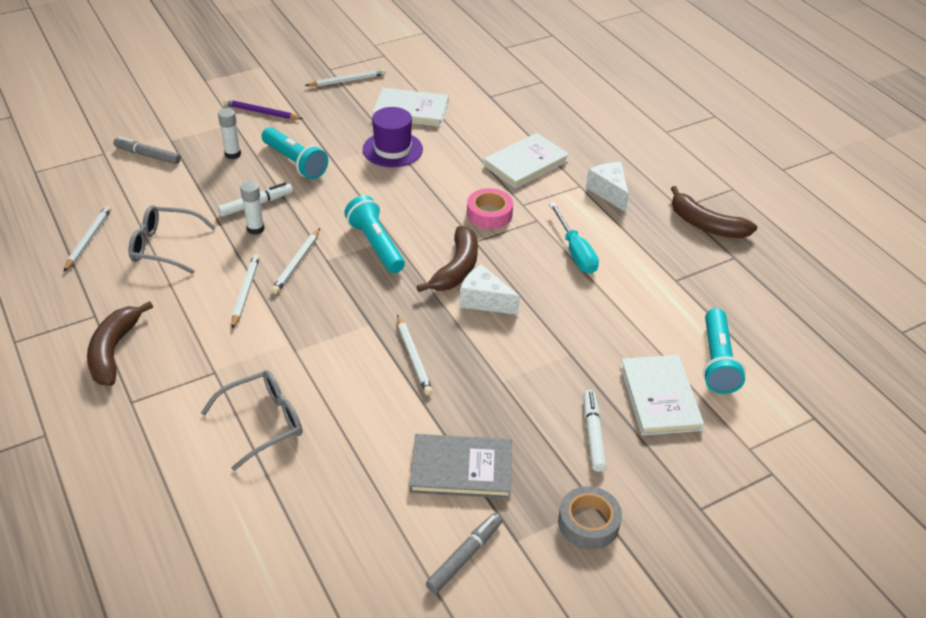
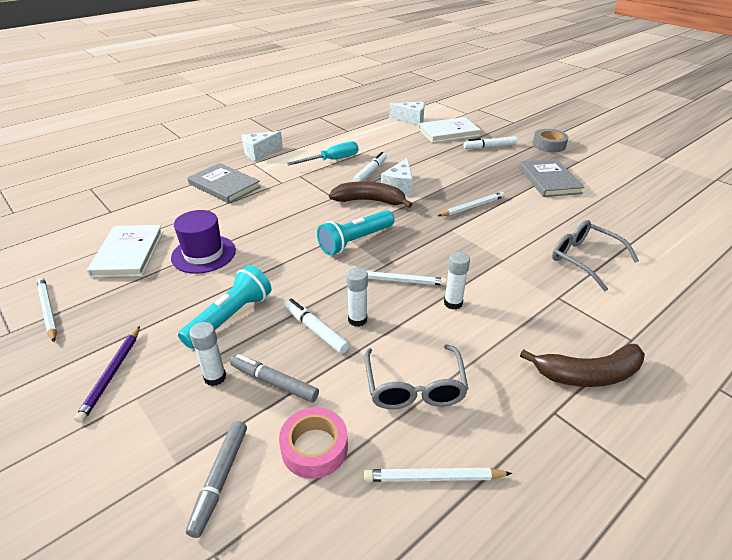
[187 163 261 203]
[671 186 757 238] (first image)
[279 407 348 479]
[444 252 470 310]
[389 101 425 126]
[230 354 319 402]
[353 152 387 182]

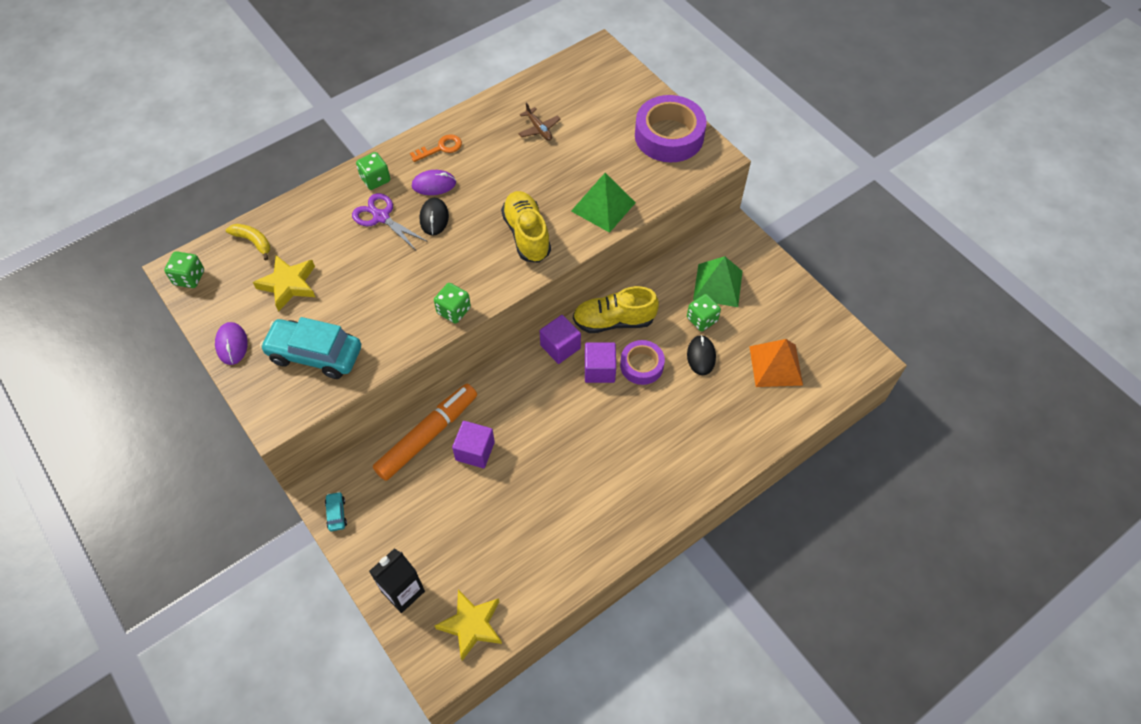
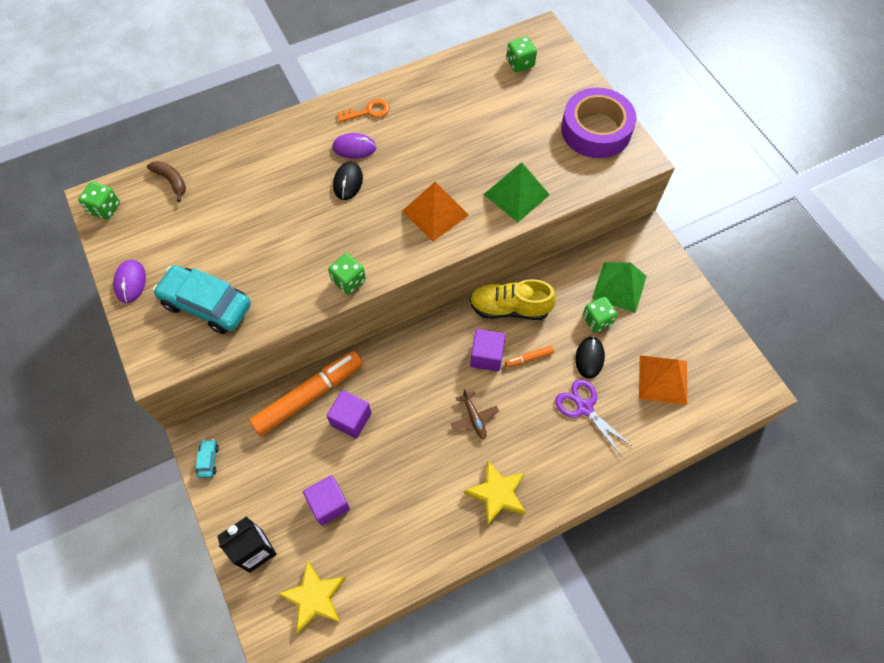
[450 389 499 439]
[506 36 537 72]
[402 182 469 242]
[555 379 633 457]
[147 161 186 202]
[464 460 526 526]
[303 475 350 526]
[505 346 554 367]

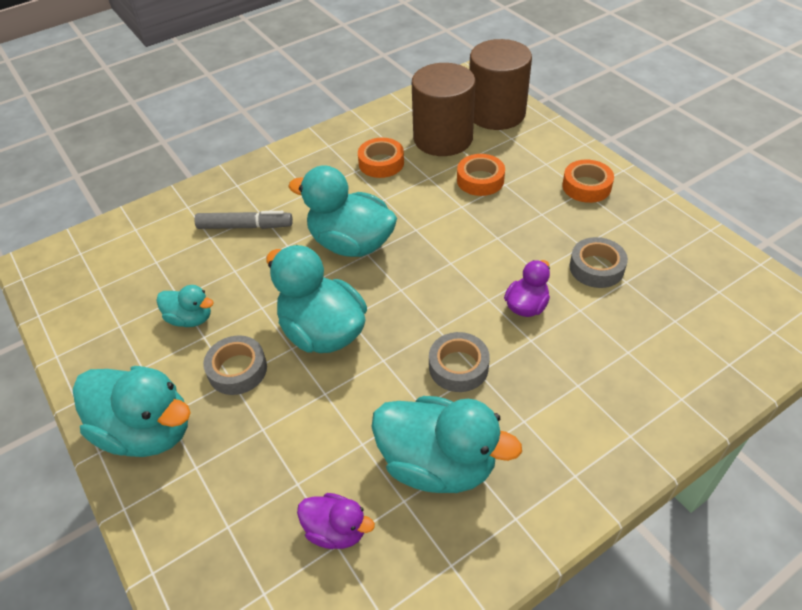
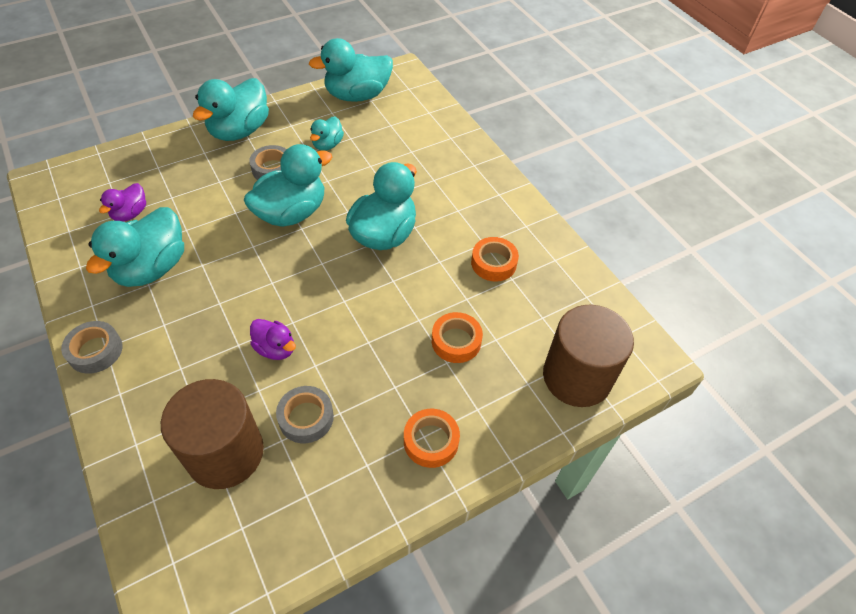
[161 379 264 489]
[194 211 293 229] (first image)
[61 321 123 374]
[309 38 393 102]

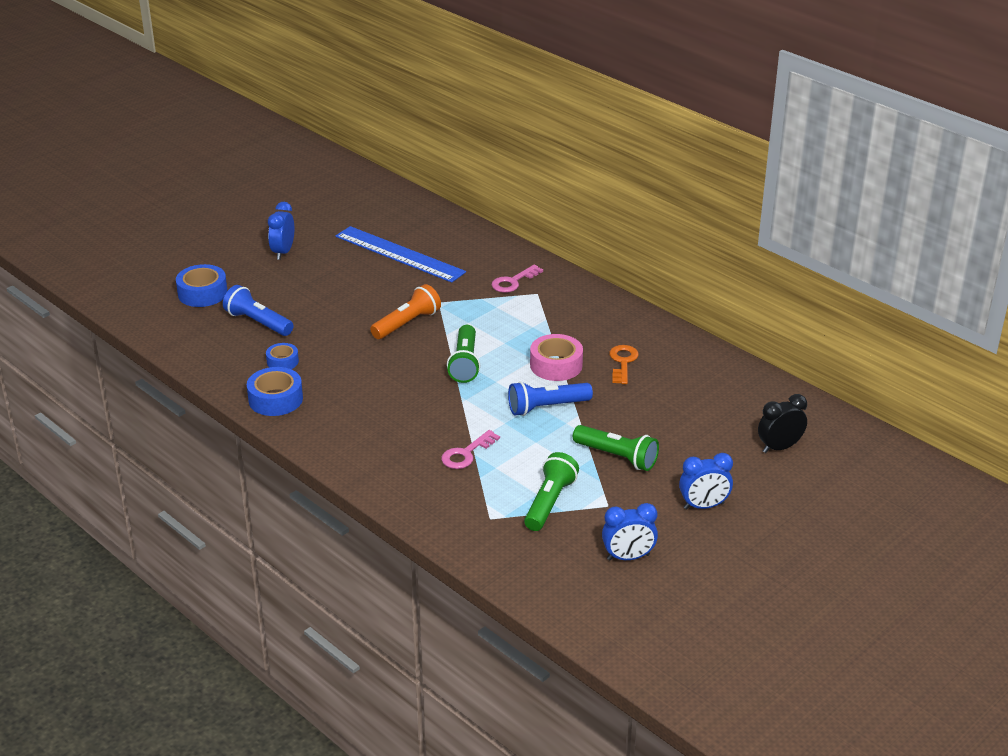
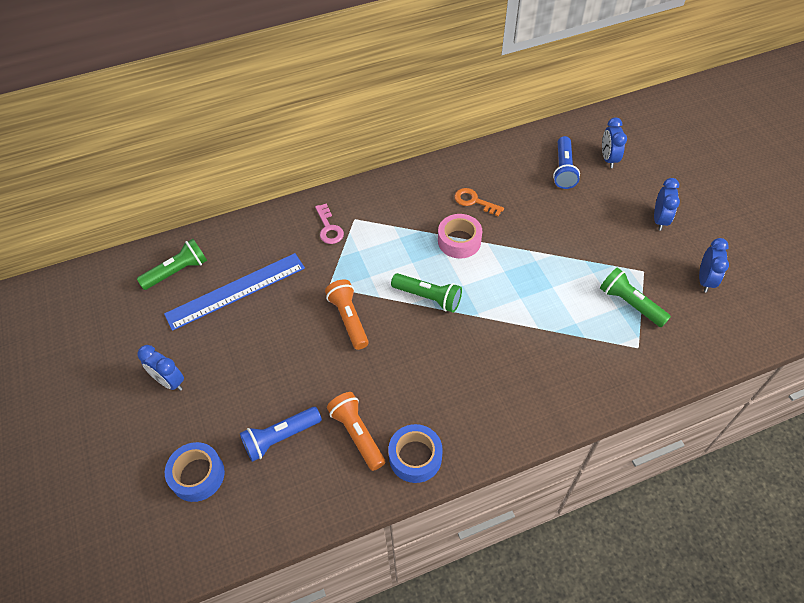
[327 392 385 471]
[553 136 580 189]
[602 117 627 168]
[137 239 207 290]
[441 430 500 469] (first image)

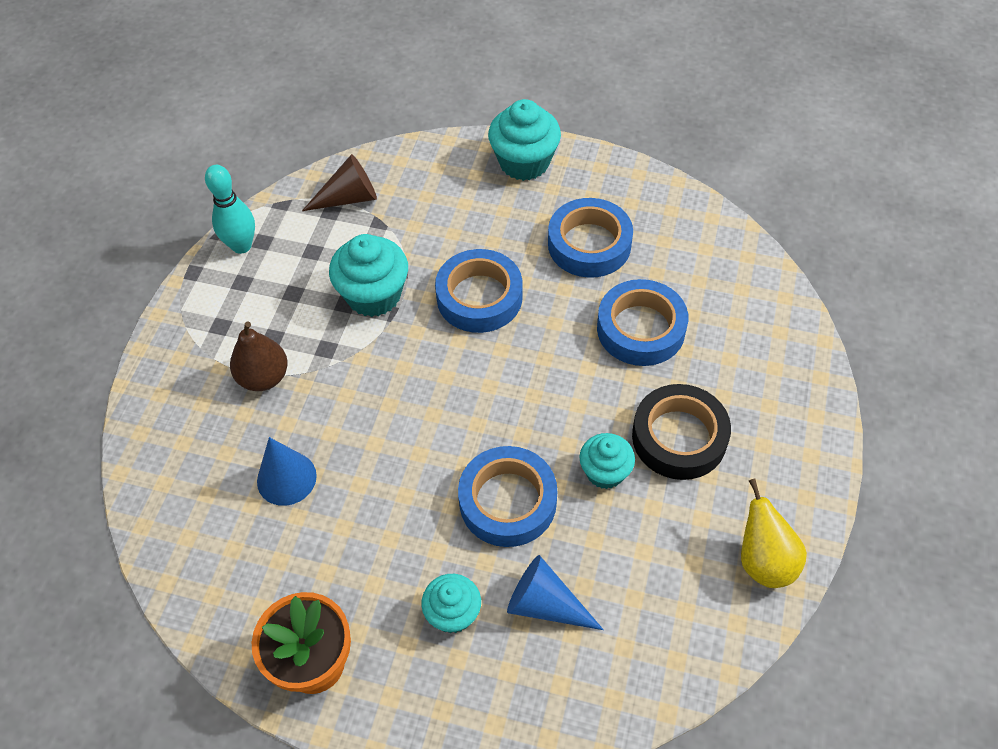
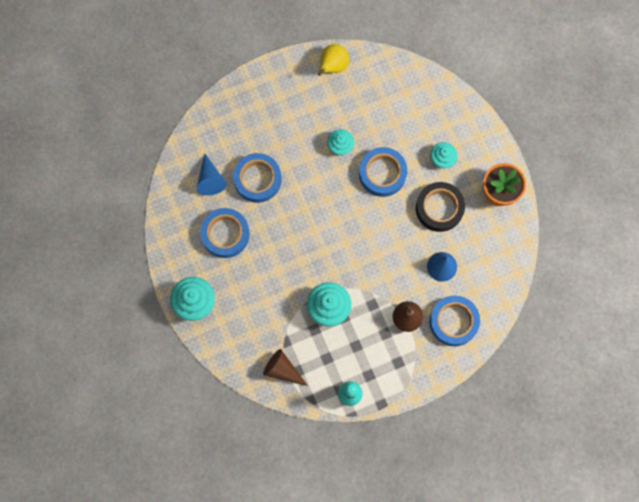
[429 296 480 346]
[416 182 465 232]
[197 153 226 195]

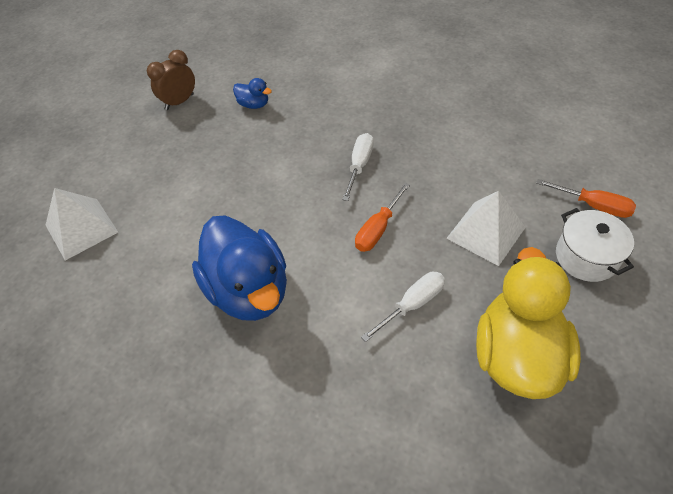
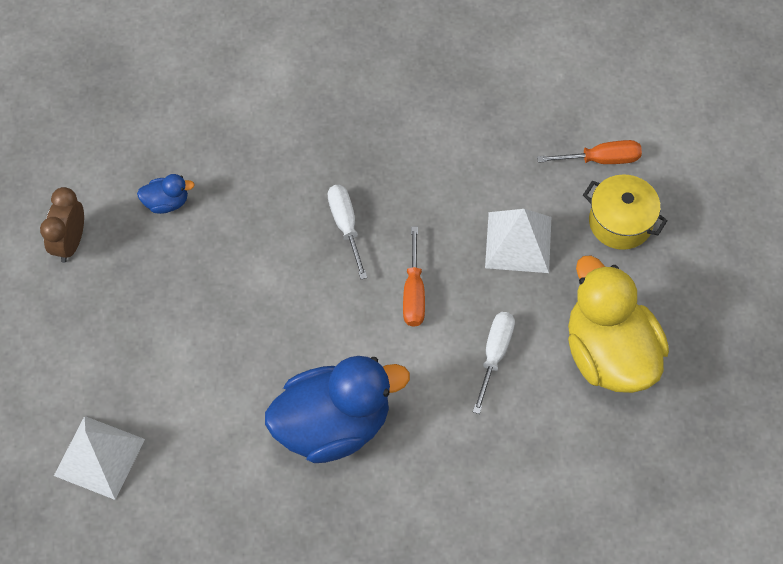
[583 175 668 250]
[265 356 410 463]

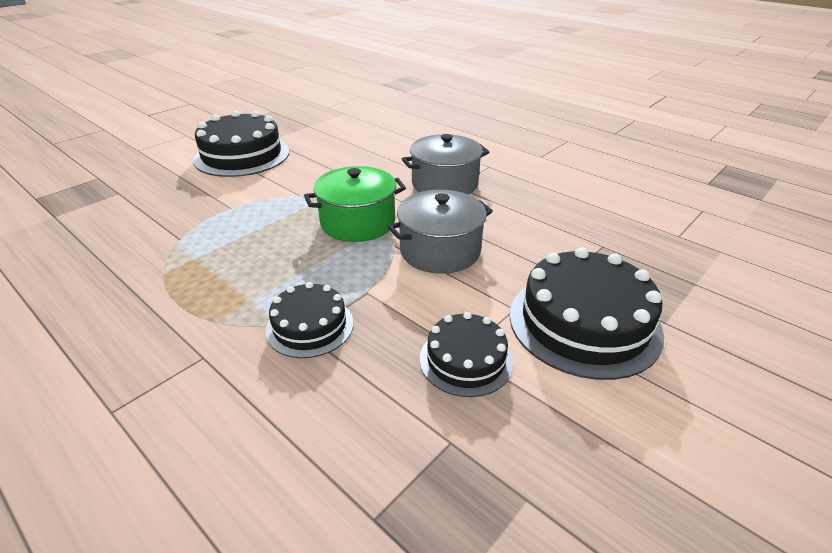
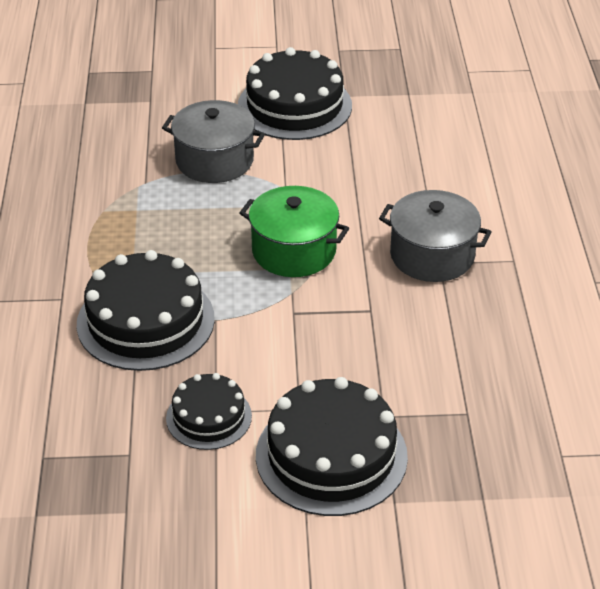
[162 100 265 183]
[77 250 215 371]

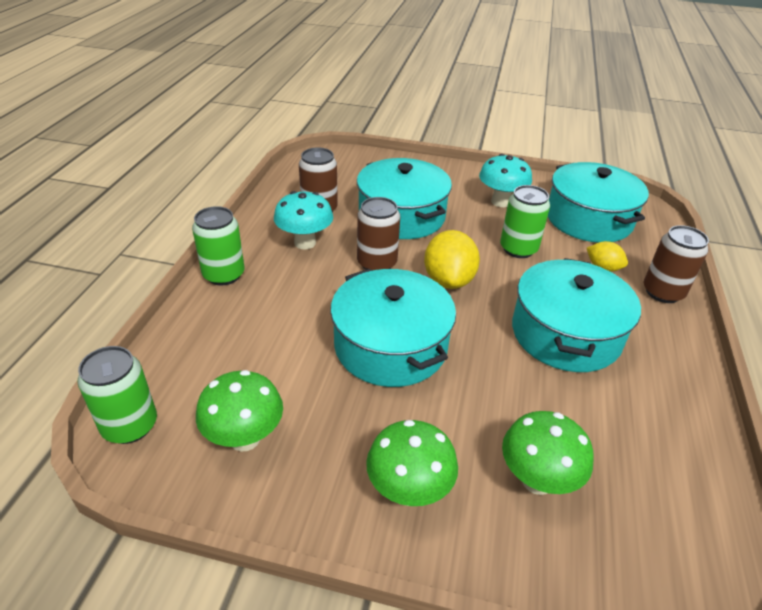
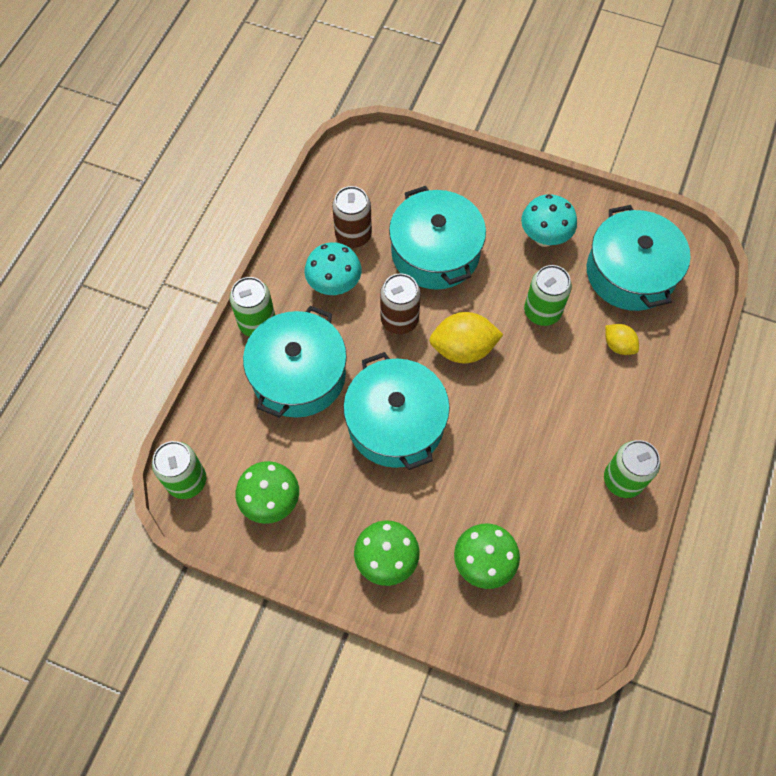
[644 225 709 303] (first image)
[429 312 503 363]
[243 306 347 418]
[604 440 660 498]

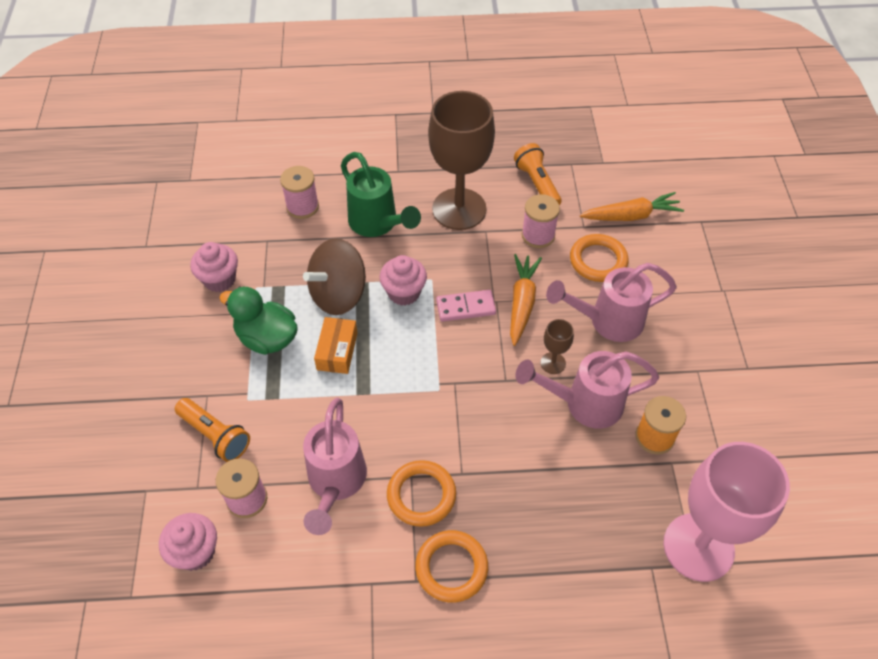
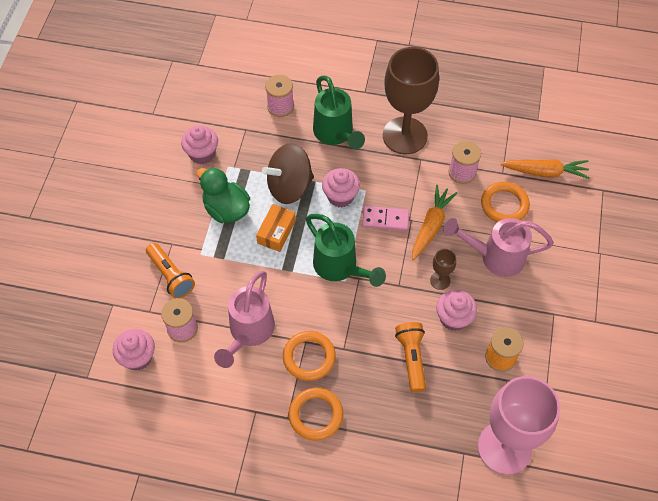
[395 322 426 392]
[436 290 477 331]
[306 214 386 287]

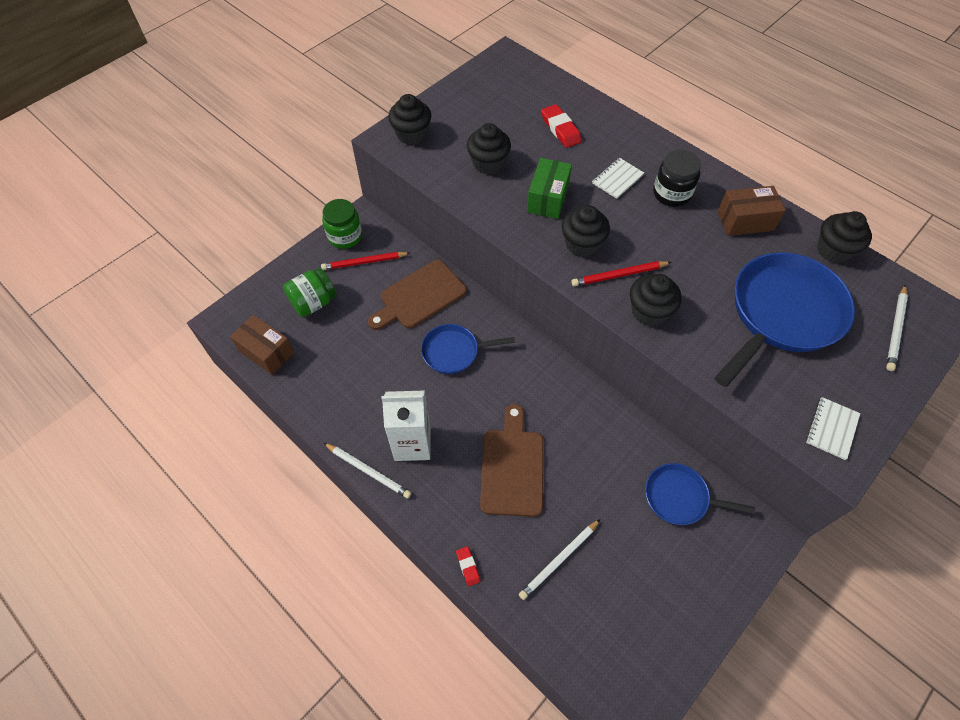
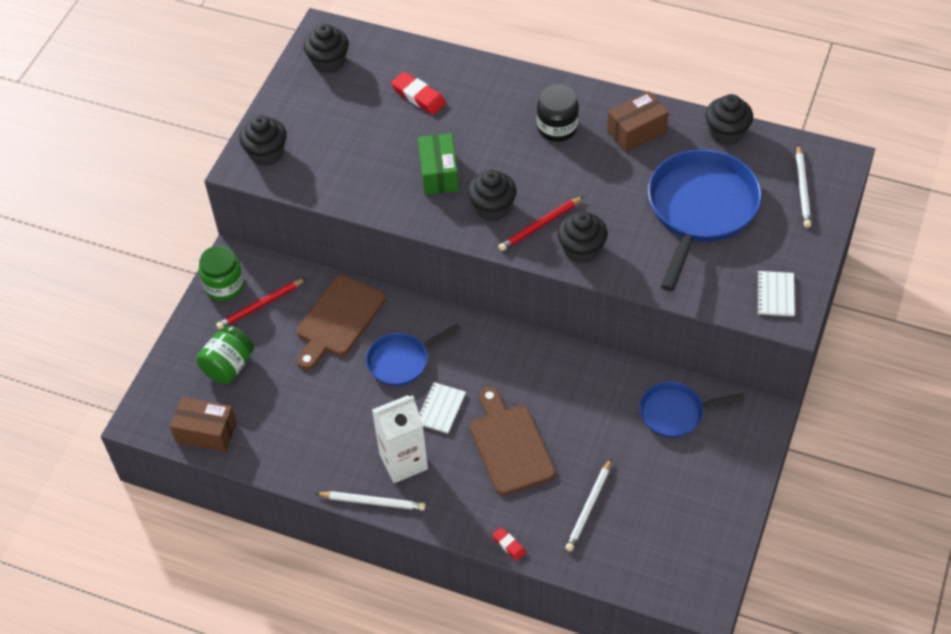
[303 24 349 74]
[419 382 466 434]

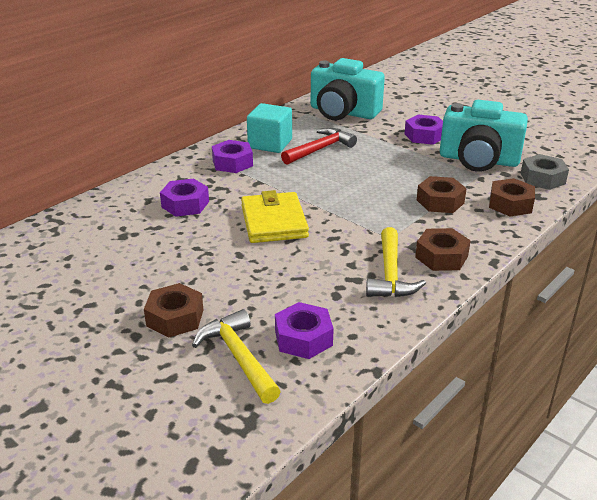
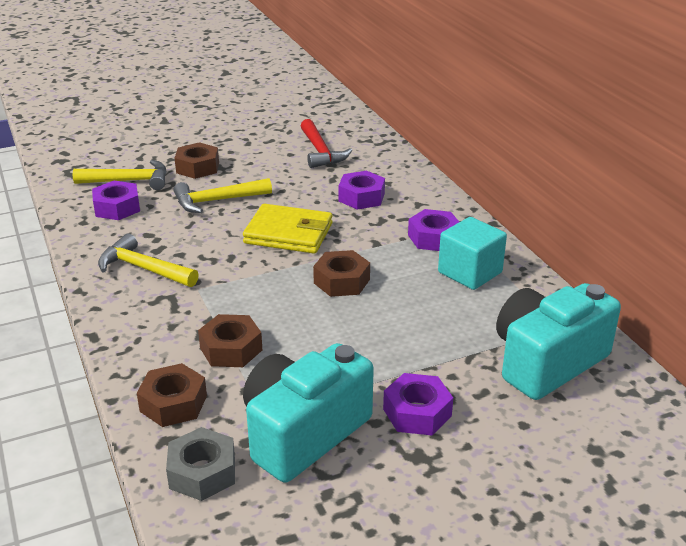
[301 119 353 168]
[313 250 370 297]
[174 178 272 213]

